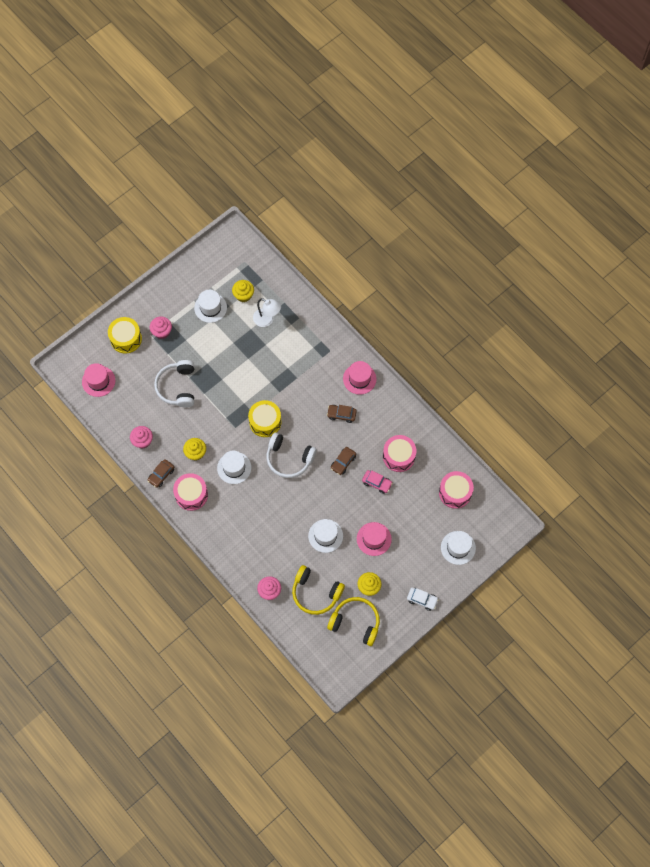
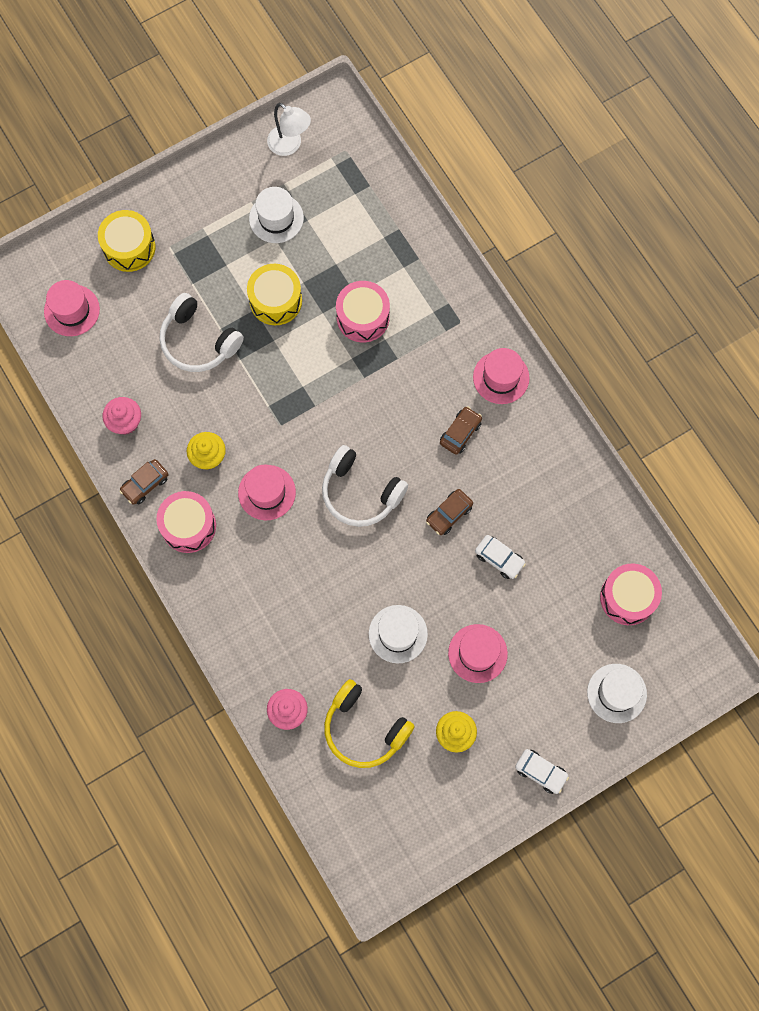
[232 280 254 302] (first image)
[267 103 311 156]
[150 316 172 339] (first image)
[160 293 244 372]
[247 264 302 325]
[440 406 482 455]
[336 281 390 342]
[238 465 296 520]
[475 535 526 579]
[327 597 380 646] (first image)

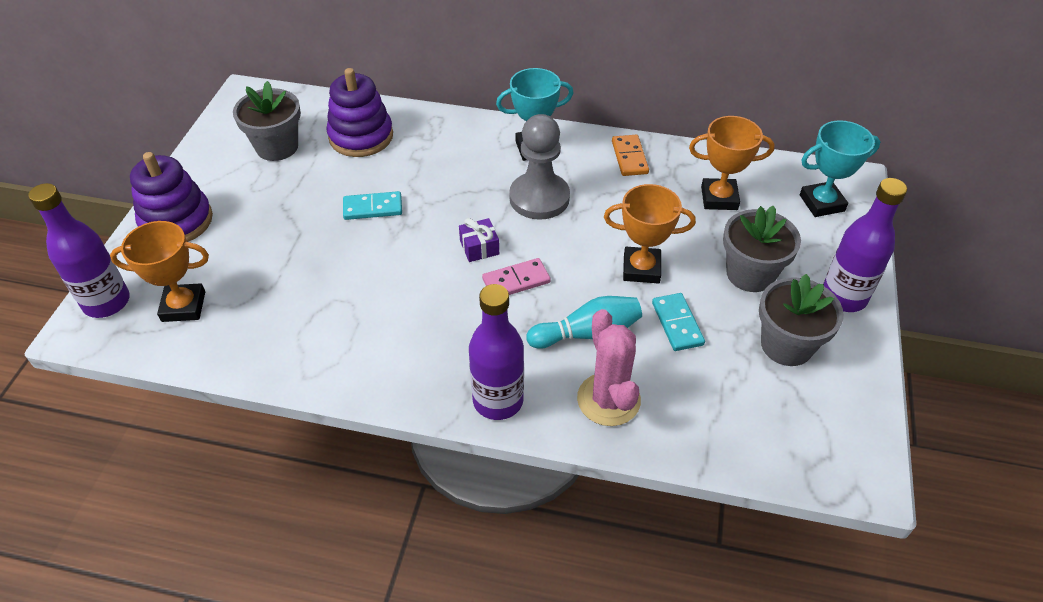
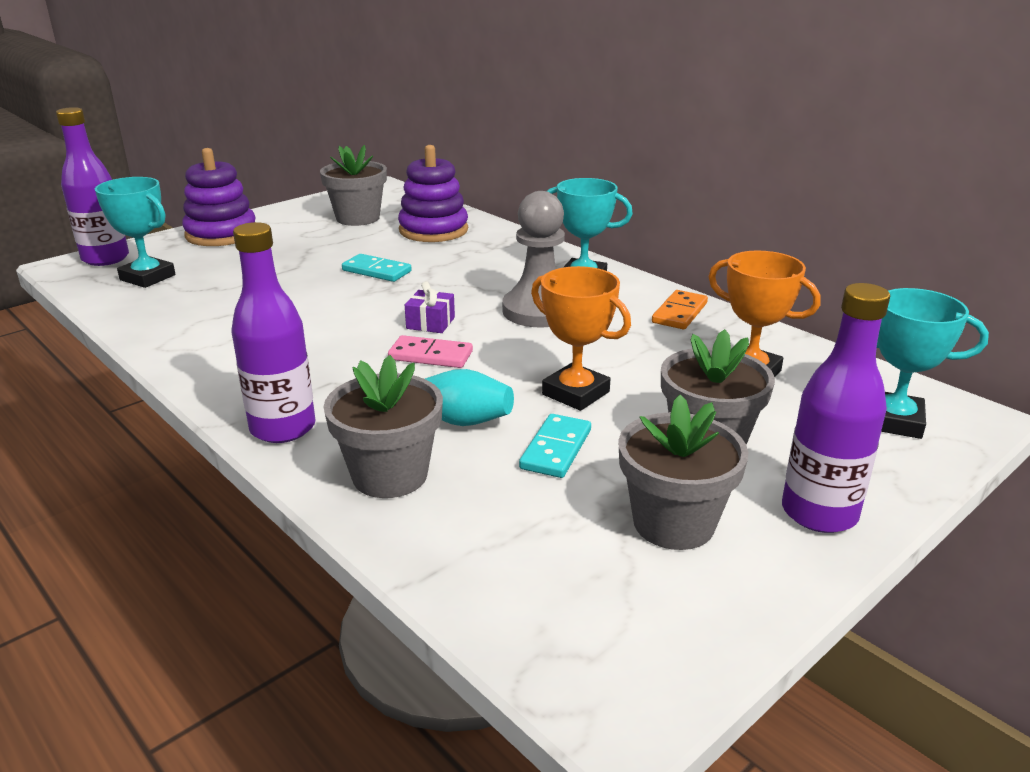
[95 177 175 288]
[324 355 443 498]

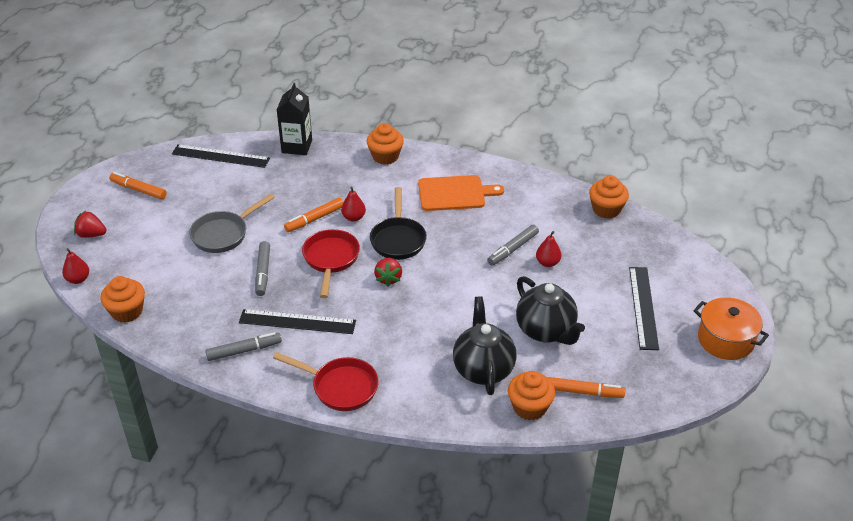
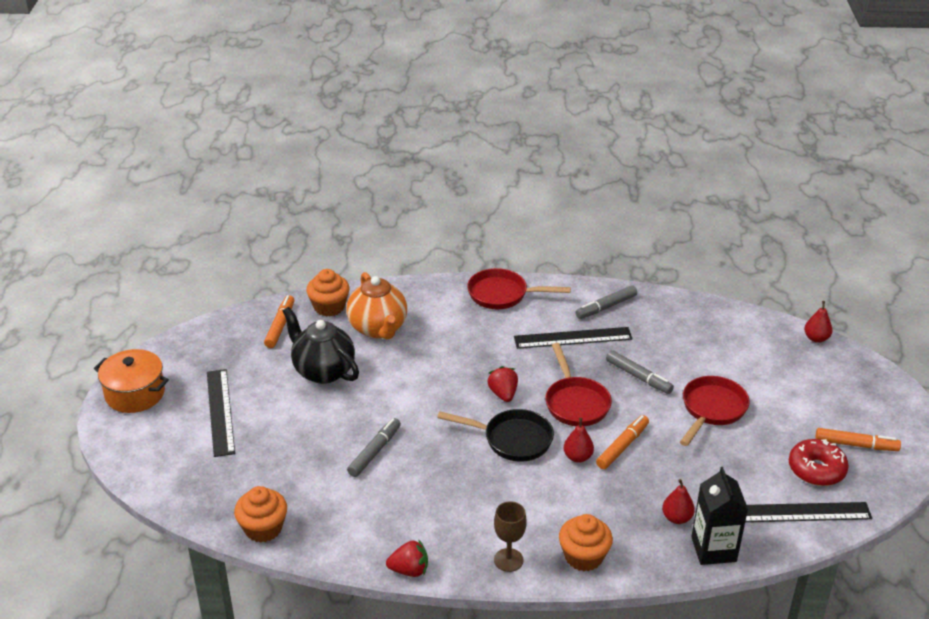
[418 175 504 211] (first image)
[437 409 554 462]
[680 376 750 446]
[386 539 428 577]
[662 479 695 524]
[606 350 674 394]
[100 276 145 323] (first image)
[346 272 407 339]
[264 295 294 348]
[789 439 849 486]
[494 501 527 572]

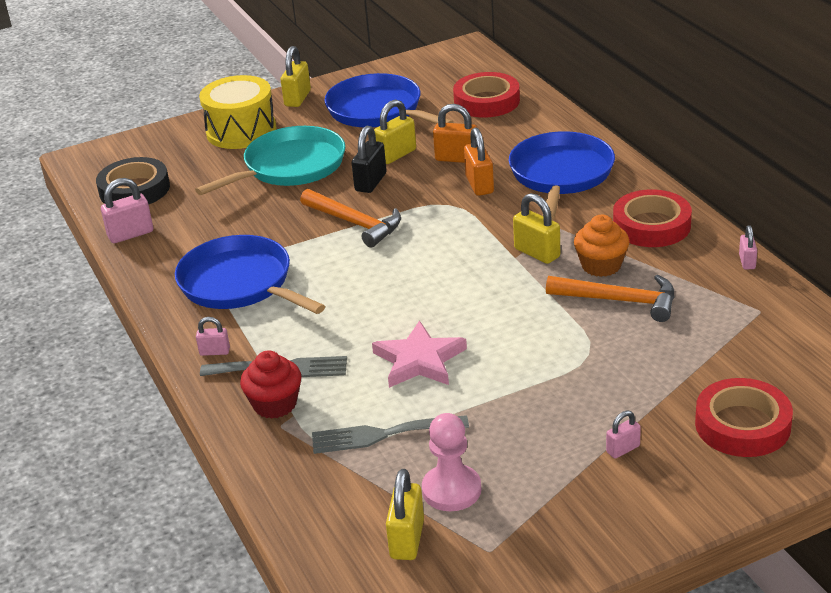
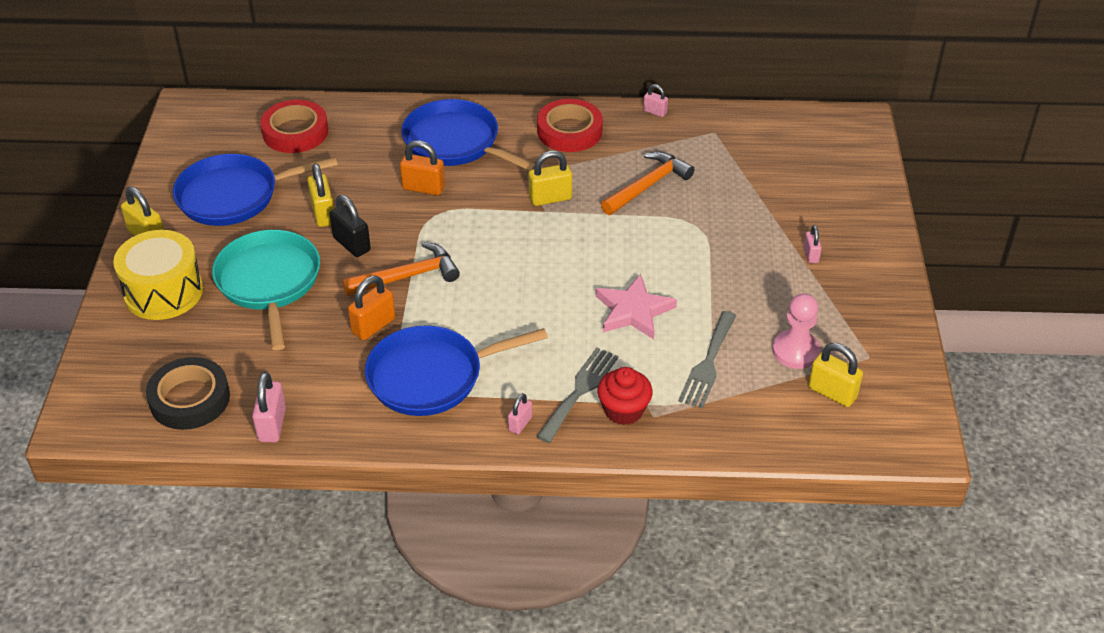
[348 276 395 340]
[574 215 629 277] (first image)
[695 378 793 457] (first image)

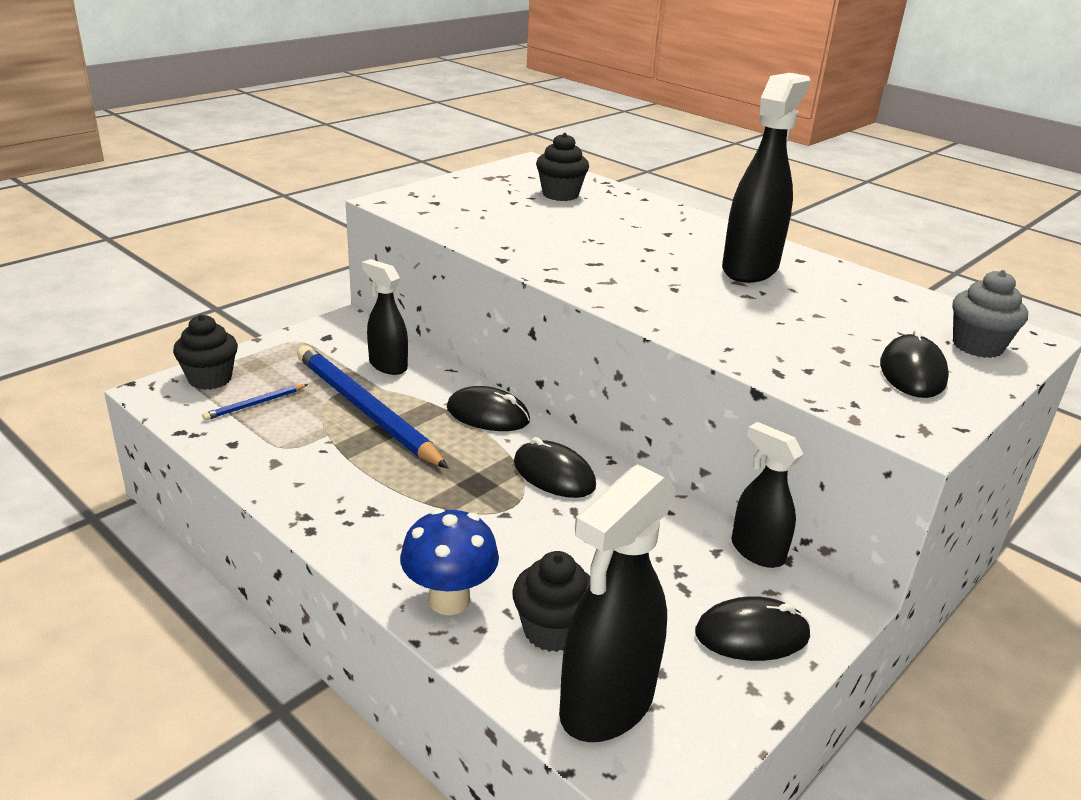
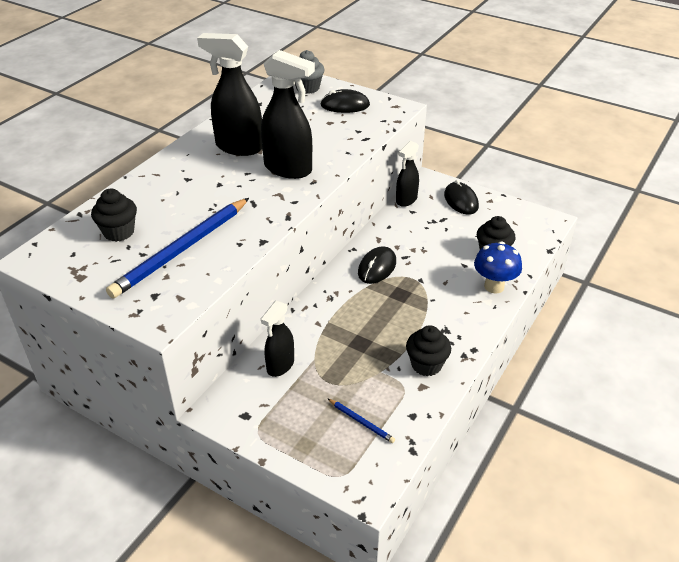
[406 326 451 376]
[106 198 249 298]
[447 386 530 431] (first image)
[261 50 315 179]

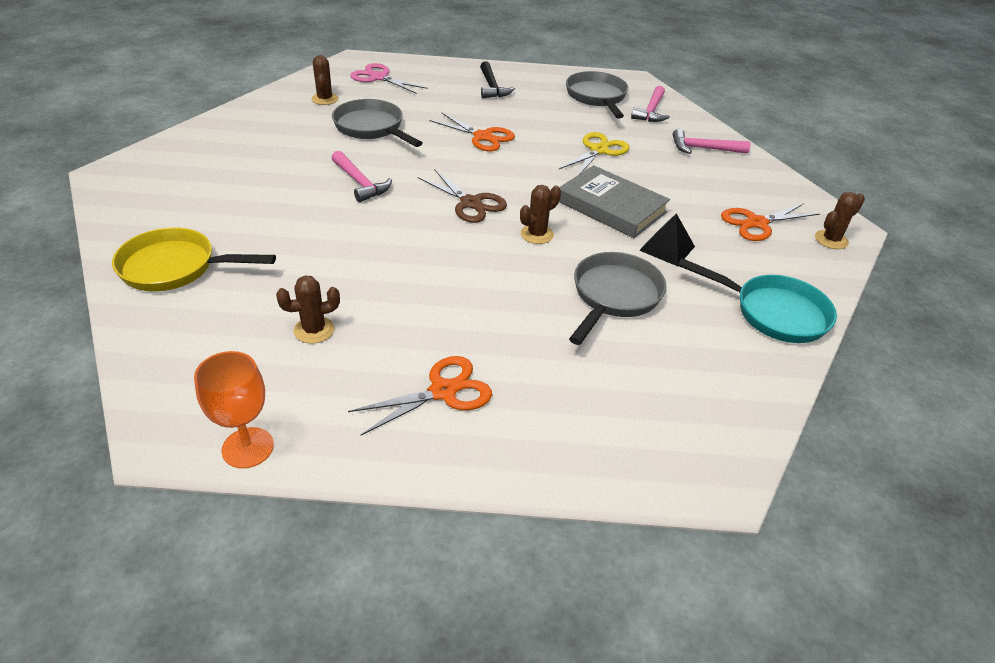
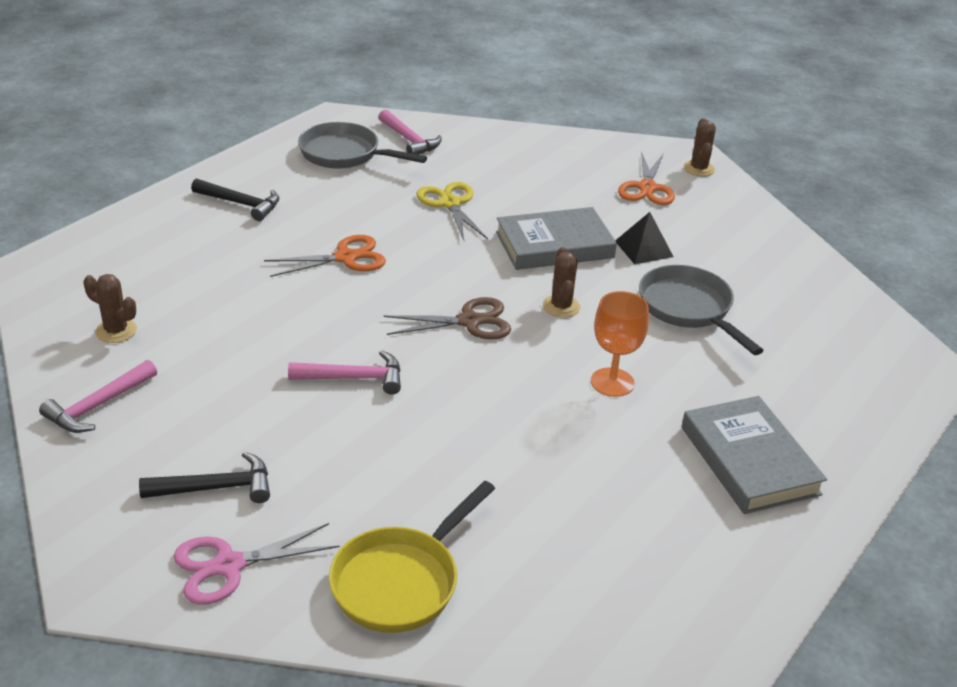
[173 523 340 605]
[332 99 422 147] (first image)
[39 360 157 433]
[678 258 837 343] (first image)
[276 276 340 344] (first image)
[591 291 649 397]
[682 396 827 514]
[139 452 270 503]

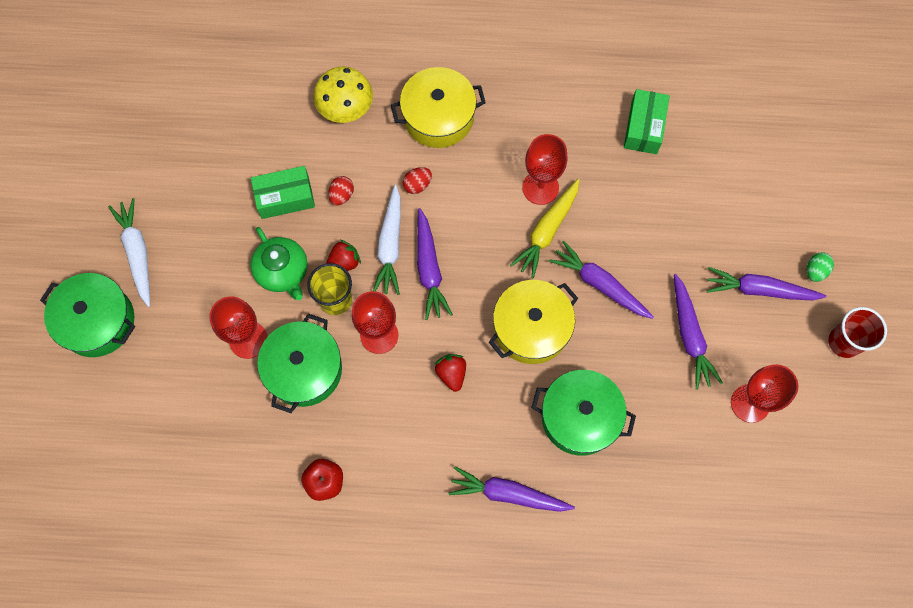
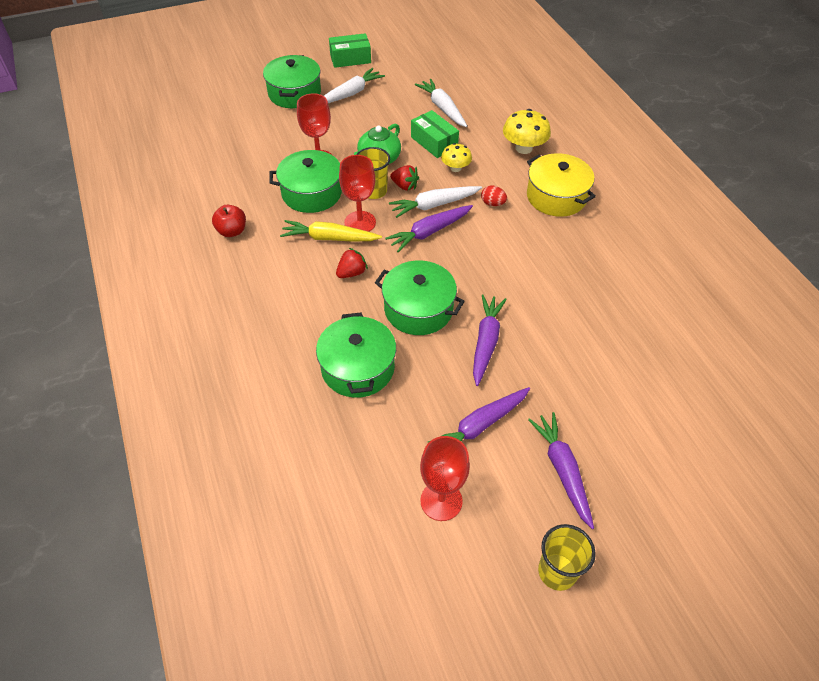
[329 33 371 68]
[522 134 568 205] (first image)
[441 143 472 172]
[280 220 382 242]
[807 252 834 282] (first image)
[375 260 465 335]
[538 524 596 591]
[448 467 575 512] (first image)
[415 79 467 127]

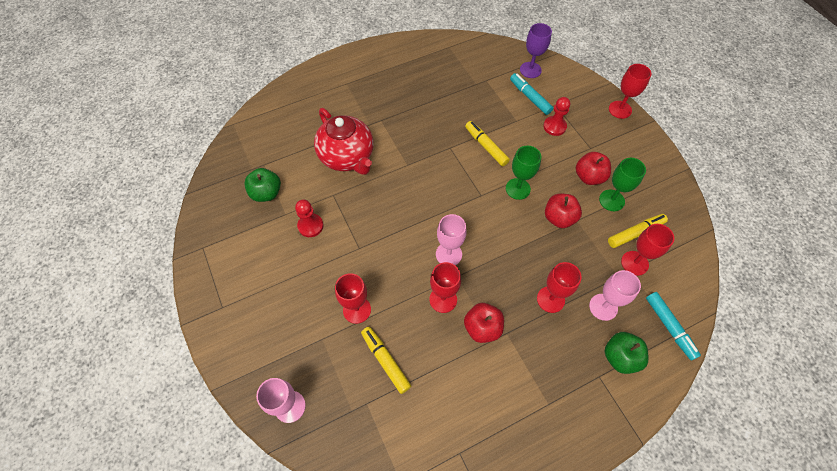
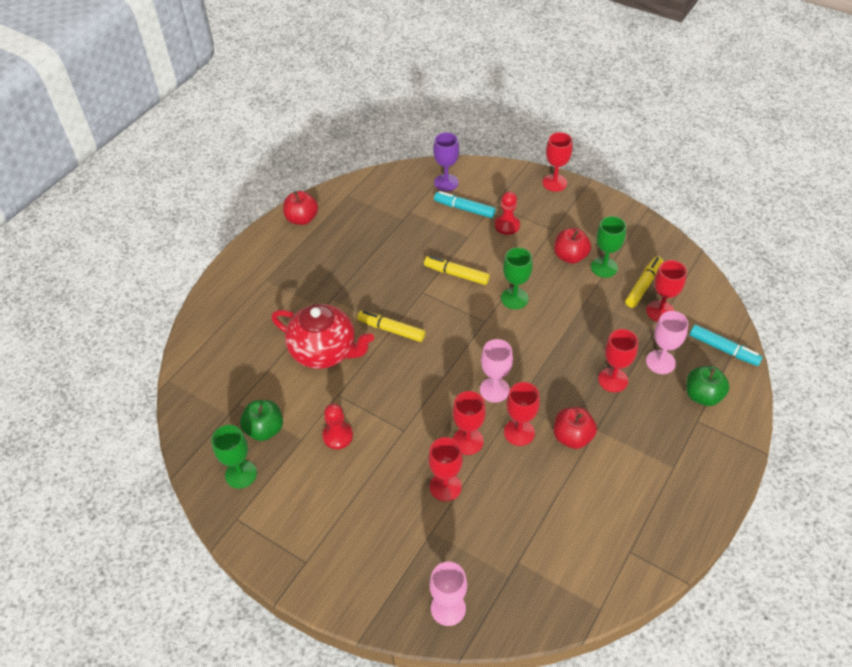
[283 191 318 225]
[357 310 425 342]
[452 391 486 455]
[211 425 257 489]

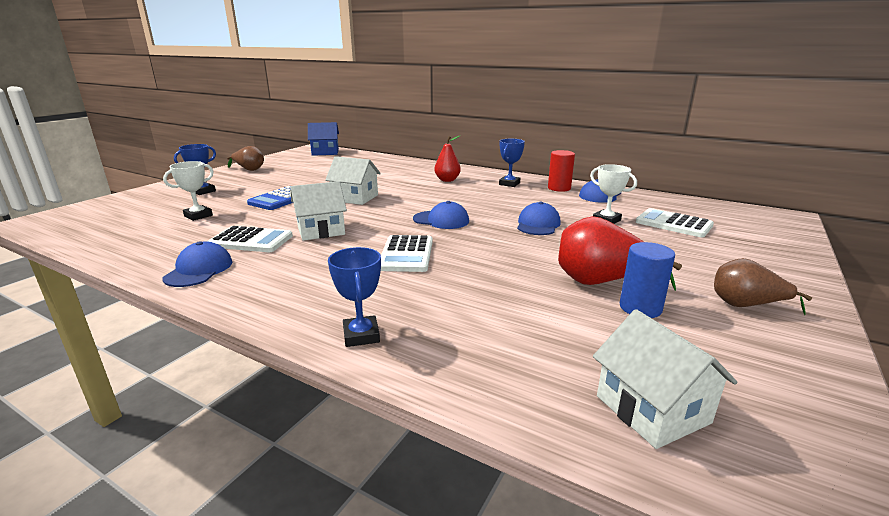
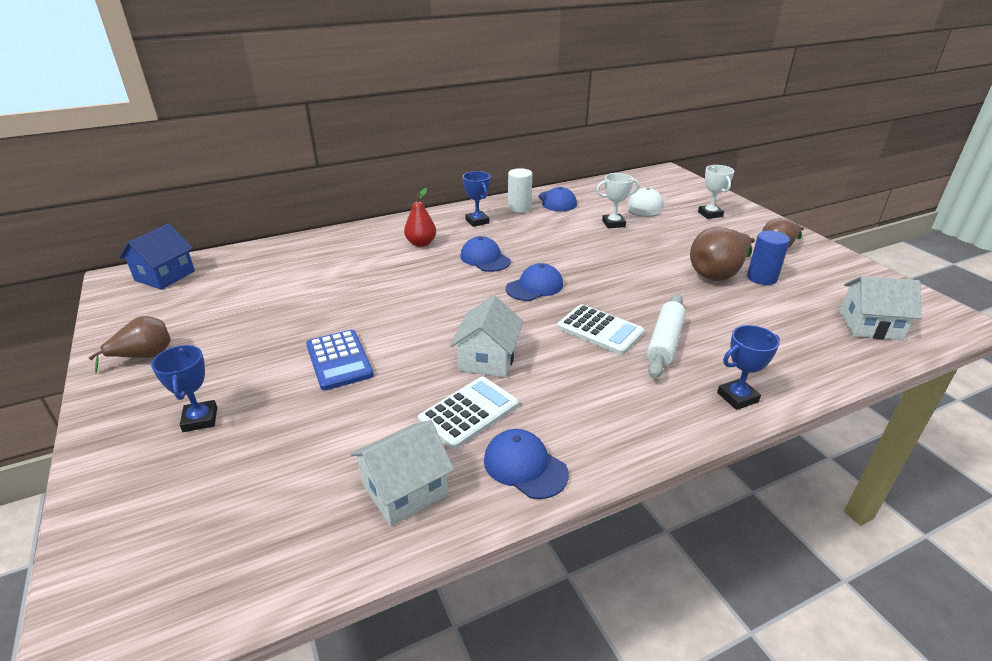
[508 168 532 213]
[350 420 454 526]
[698 165 734 219]
[460 236 511 272]
[628 187 664 217]
[690 227 755 281]
[717 325 780 410]
[647 294 686 379]

